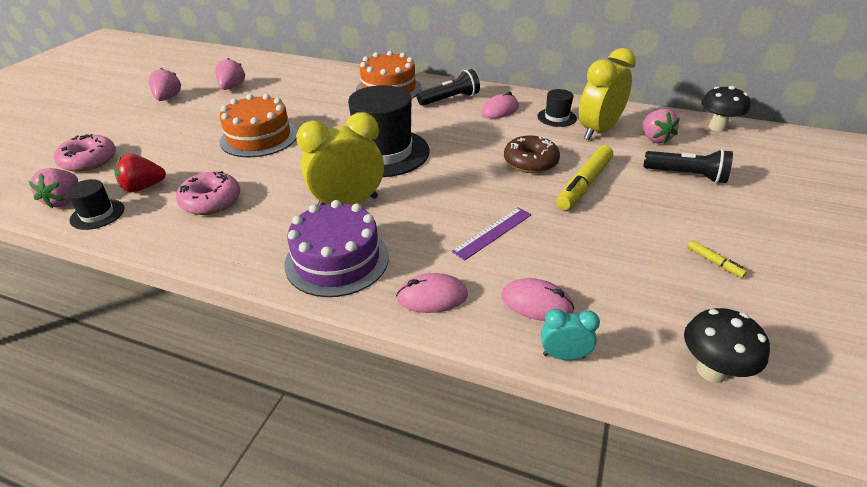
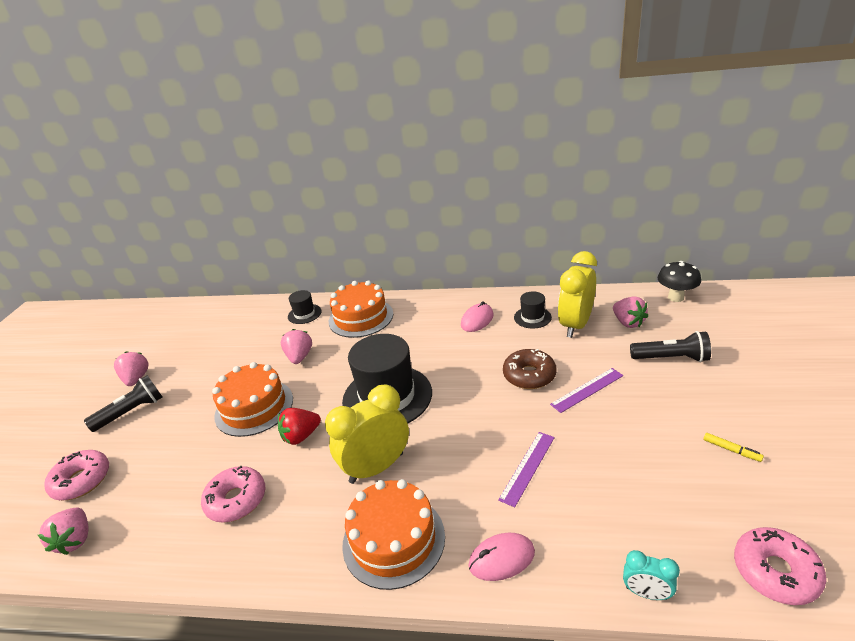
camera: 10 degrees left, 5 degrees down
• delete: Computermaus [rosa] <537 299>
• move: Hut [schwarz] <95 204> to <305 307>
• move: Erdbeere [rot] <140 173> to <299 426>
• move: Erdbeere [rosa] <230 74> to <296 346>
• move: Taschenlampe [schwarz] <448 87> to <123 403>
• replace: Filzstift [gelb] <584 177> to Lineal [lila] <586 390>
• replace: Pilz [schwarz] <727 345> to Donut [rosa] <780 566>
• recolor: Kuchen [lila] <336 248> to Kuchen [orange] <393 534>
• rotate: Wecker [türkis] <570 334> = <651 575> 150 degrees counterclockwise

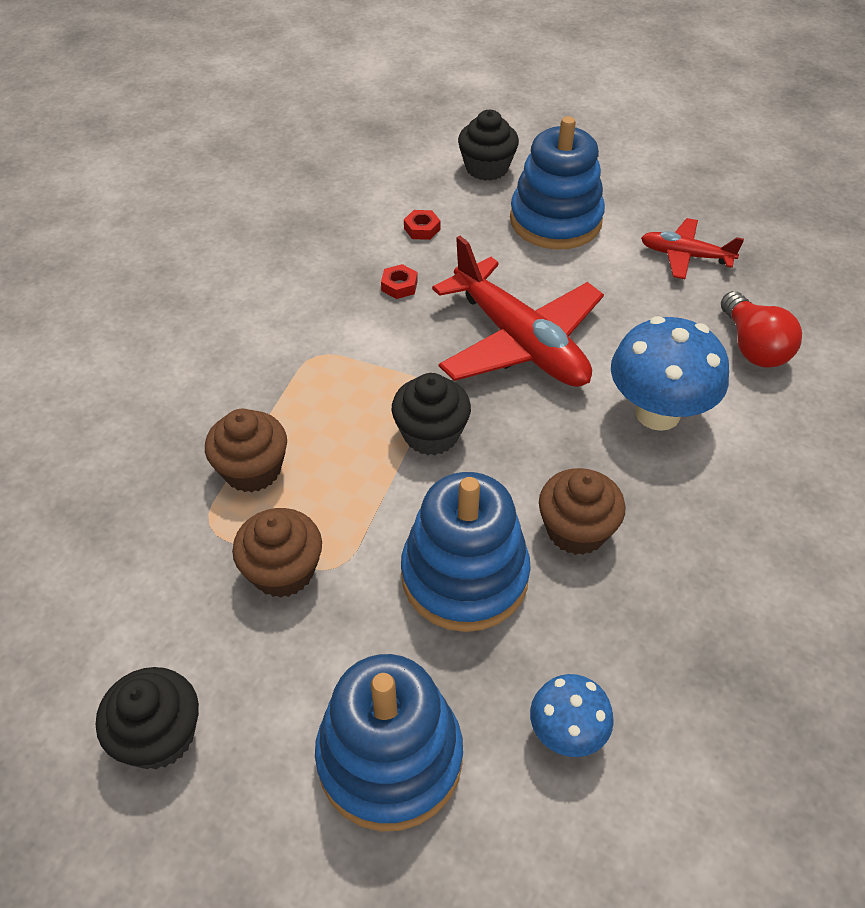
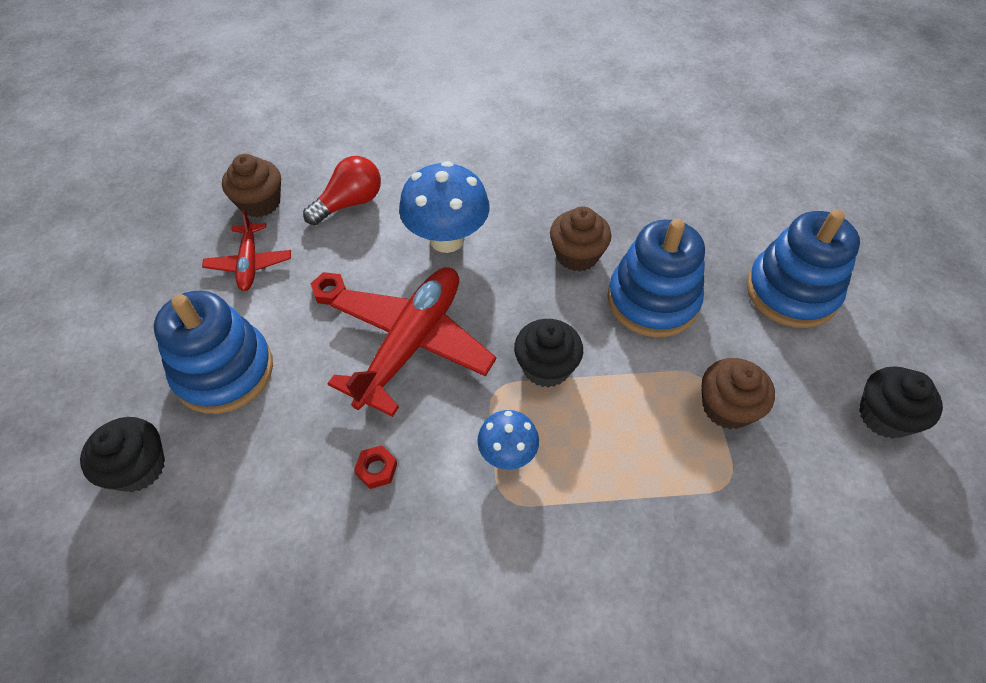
camera: 115 degrees left, 5 degrees up
• move: Muffin [braun] <246 451> to <251 186>
• move: Sechskantmutter [rot] <422 225> to <328 288>
• move: Pilz [blau] <572 715> to <508 440>

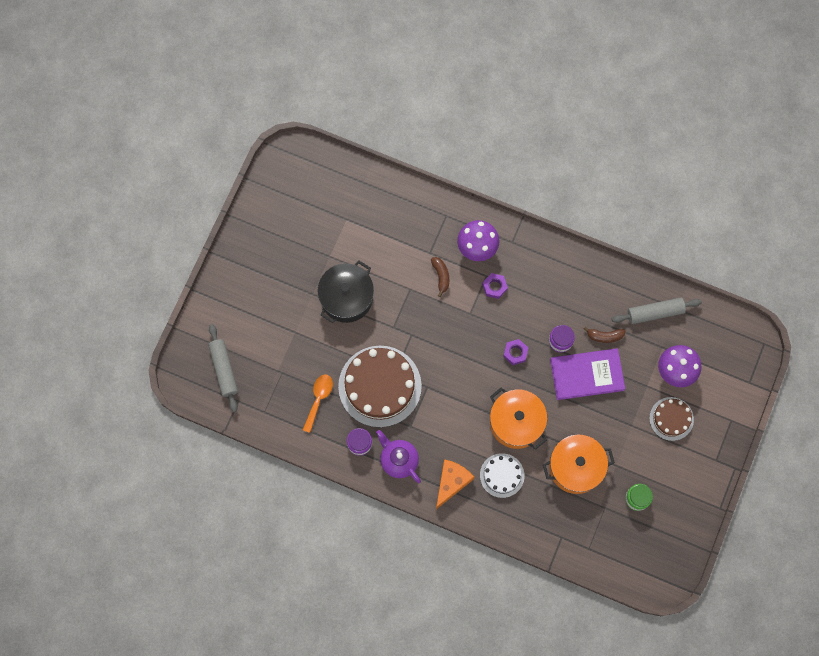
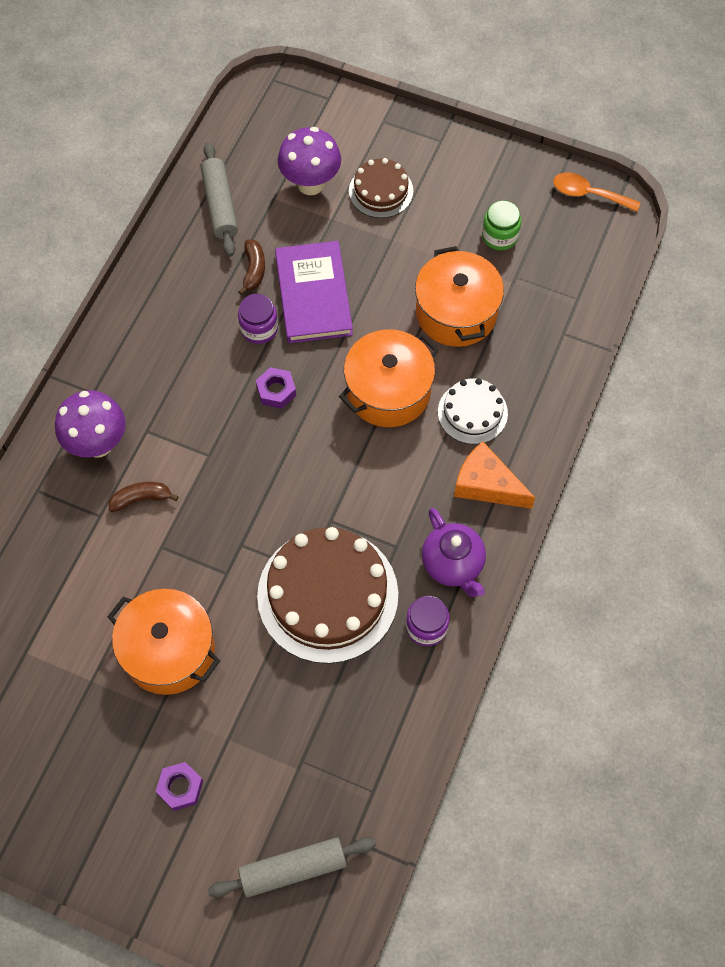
camera: 90 degrees left, 10 degrees down
• move: Löffel [orange] <318 403> to <597 192>
• move: Sechskantmutter [lila] <495 286> to <179 786>
• recolor: Kochtopf [schwarz] <345 292> to Kochtopf [orange] <164 642>
• rotate: Teekanne [lila] <398 456> = <454 552> 75 degrees counterclockwise

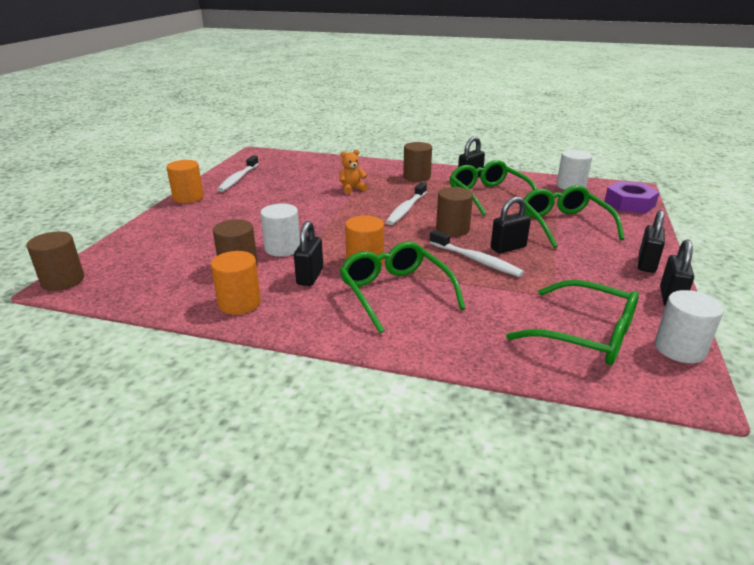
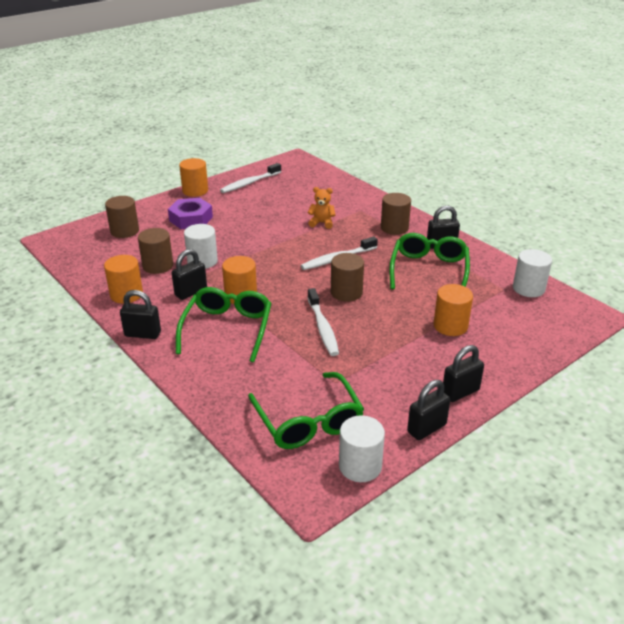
camera: 35 degrees right, 5 degrees up
• move: Vollzylinder [braun] <55 261> to <122 217>
• move: Vorhängeschloss [schwarz] <511 225> to <140 314>
• move: Sechskantmutter [lila] <631 197> to <190 213>
• replace: Brille [grün] <574 216> to Vollzylinder [orange] <453 310>

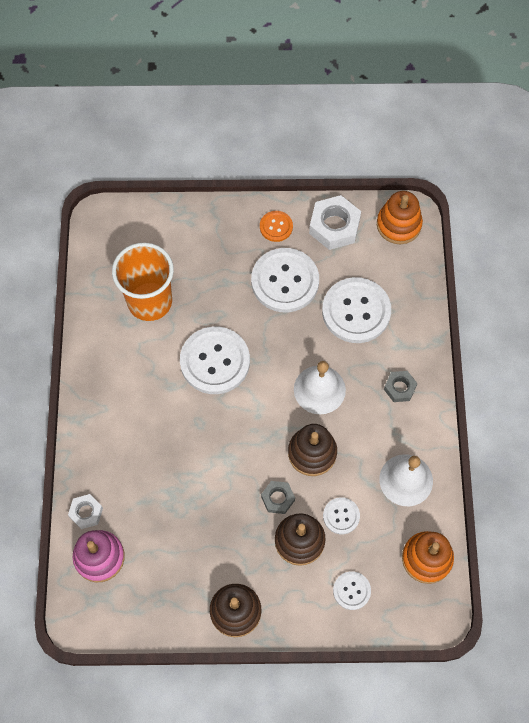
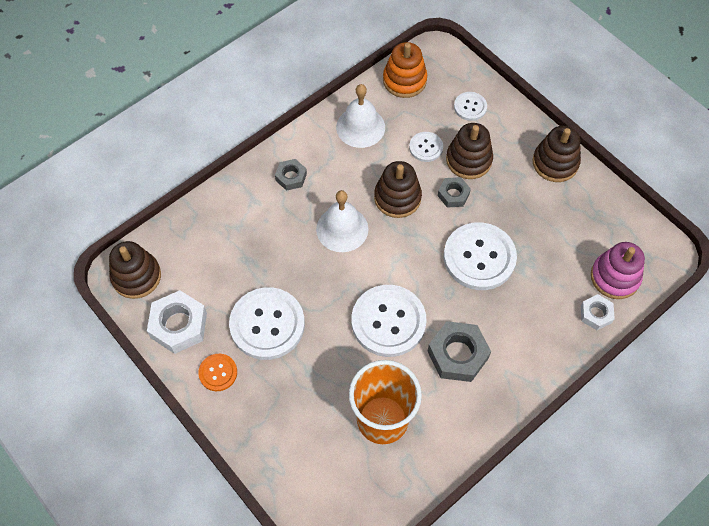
camera: 130 degrees left, 5 degrees down
• insert: Sechskantmutter [grau] <459 351>
• move: Knopf [weiß] <356 310> to <480 256>
• recolor: Stapelspielzeug [orange] <400 217> to Stapelspielzeug [braun] <135 270>

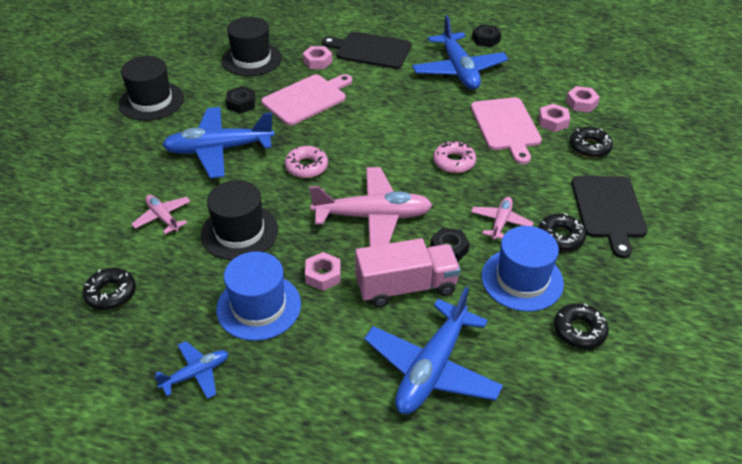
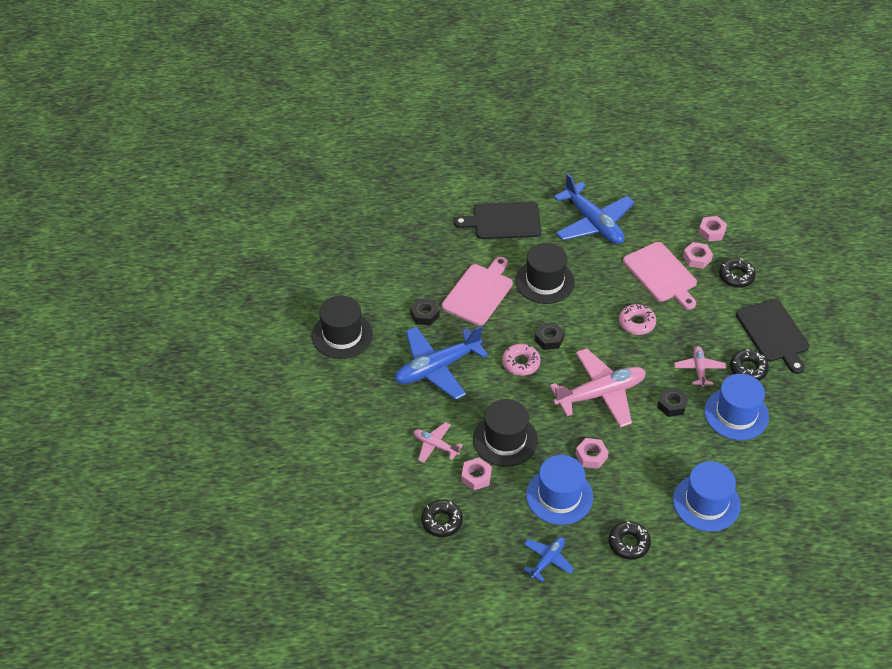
camera: 20 degrees left, 5 degrees up
• delete: Lastwagen [rosa] <408 273>
• move: Hut [schwarz] <252 46> to <545 273>
• move: Sechskantmutter [rosa] <317 57> to <476 474>
• move: Sechskantmutter [schwarz] <486 35> to <550 336>
• move: Donut [schwarz] <581 326> to <629 540>
• replace: Flugzeug [blau] <433 350> to Hut [blau] <707 496>

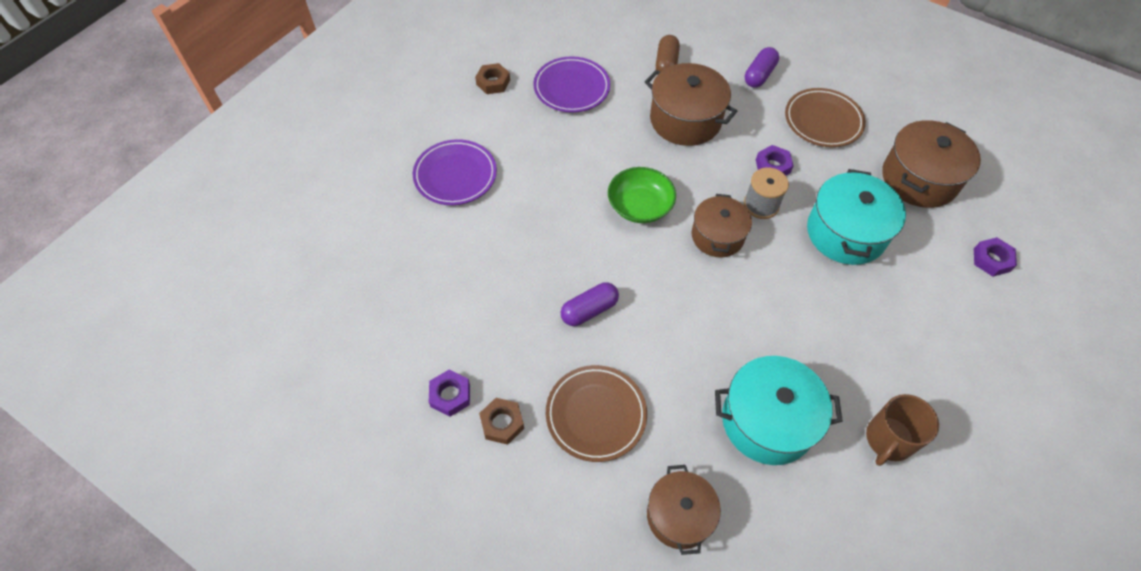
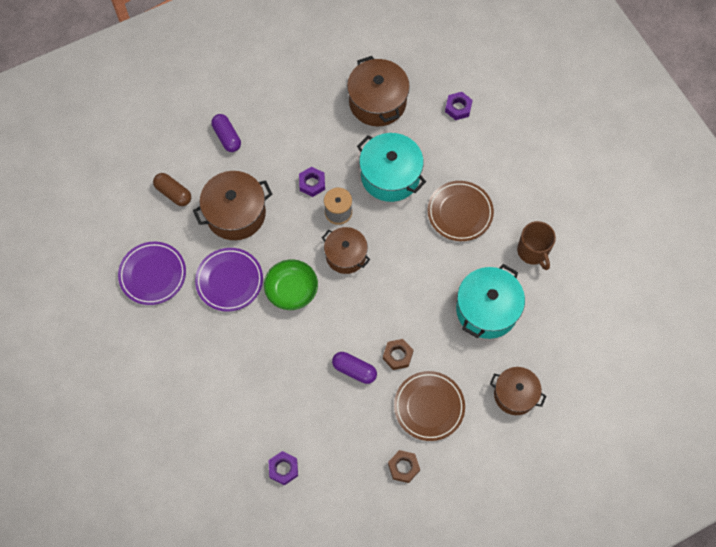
camera: 60 degrees left, 10 degrees up
• move: Teller [lila] <455 172> to <229 280>
• move: Sechskantmutter [lila] <449 393> to <283 468>
• move: Sechskantmutter [braun] <492 78> to <398 354>
• move: Teller [braun] <825 117> to <461 211>
• rotate: Kapsel [lila] <590 304> = <354 368> 60 degrees counterclockwise

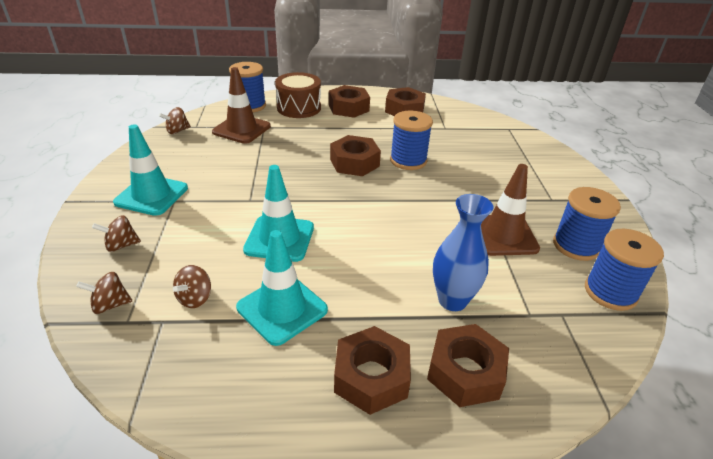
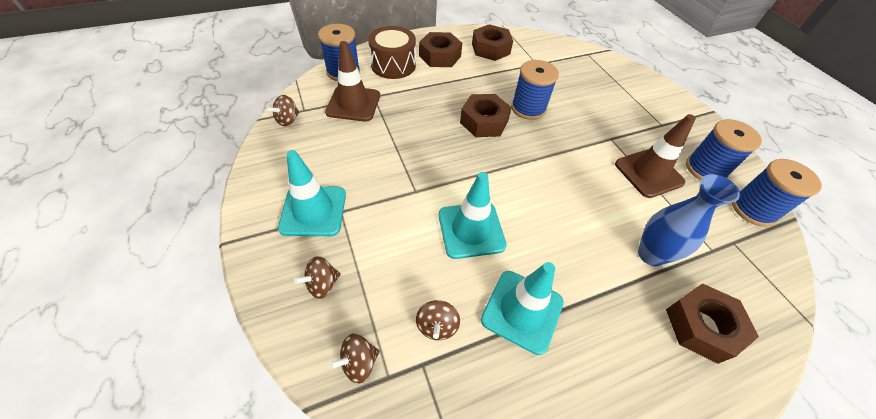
camera: 20 degrees left, 15 degrees up
• delete: Sechskantmutter [braun] <372 370>

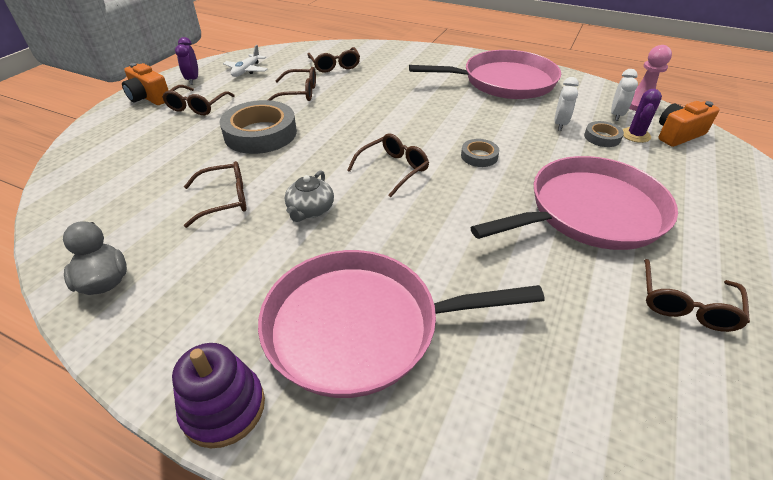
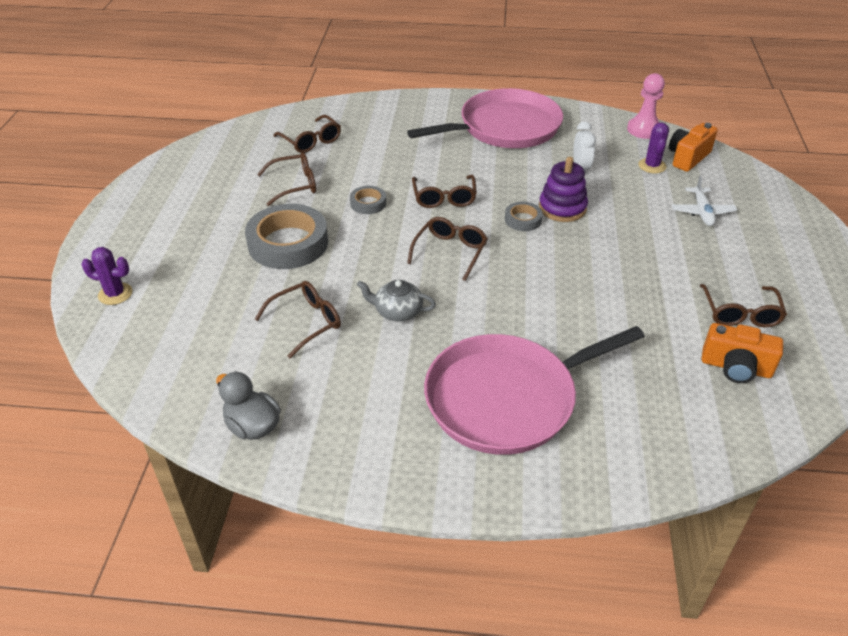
camera: 20 degrees left, 0 degrees up
• delete: Wecker [lila] <186 61>
• delete: Pfanne [rosa] <574 203>
• delete: Wecker [weiß] <624 95>
• insert: Kaktus [lila] <107 276>
• move: Kamera [orange] <145 84> to <742 353>
• move: Brille [braun] <198 100> to <444 191>
• move: Stapelspielzeug [lila] <218 395> to <563 189>
• move: Flugzeug [weiß] <245 61> to <704 201>
• move: Klebeband [grau] <604 134> to <368 200>
• rotate: Teekanne [grau] <309 196> = <396 301> 105 degrees clockwise

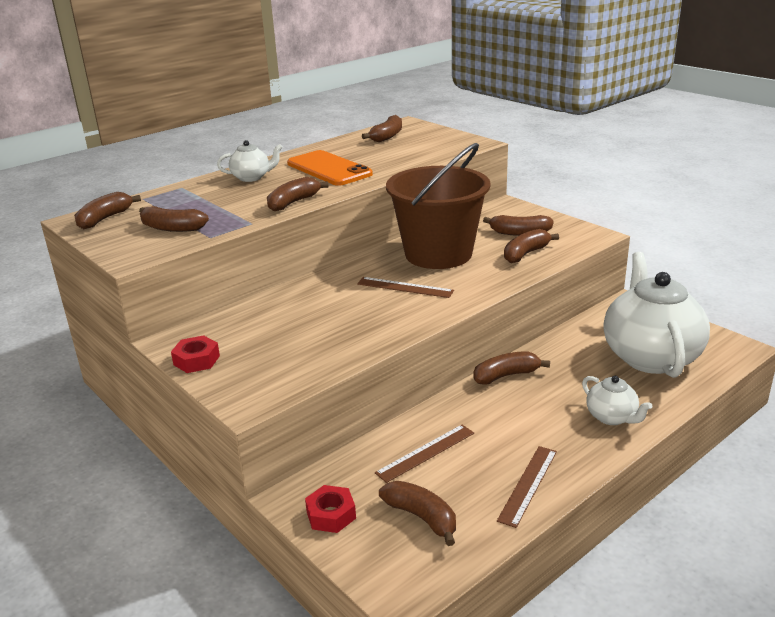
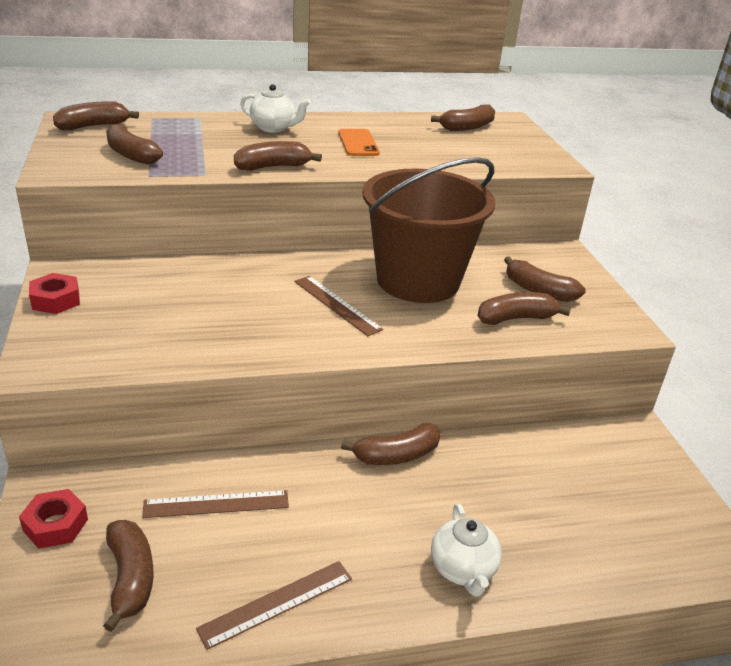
camera: 25 degrees right, 5 degrees up
• delete: Teekanne [weiß] <656 315>
• rotate: Banane [braun] <511 368> = <391 444> 150 degrees clockwise
• resize: Handy [orange] <330 168> = <359 142> x0.60

